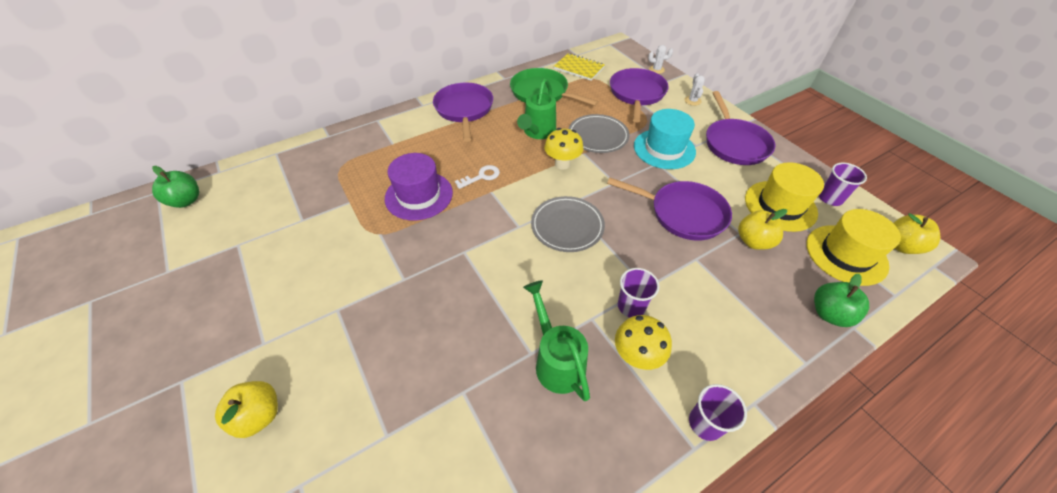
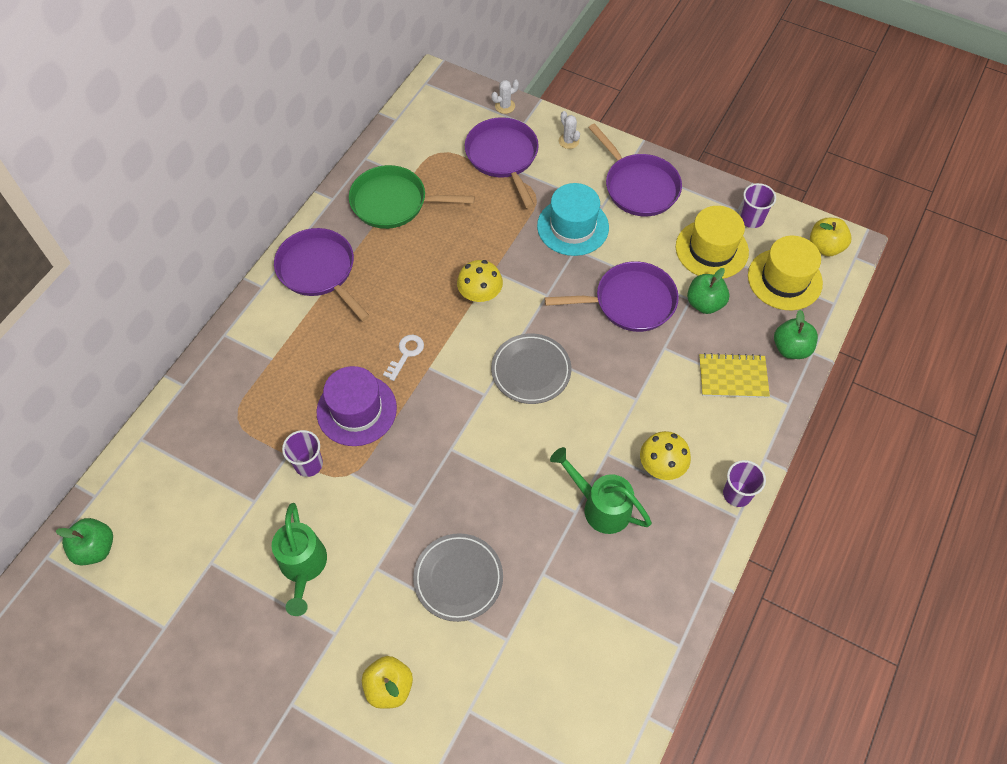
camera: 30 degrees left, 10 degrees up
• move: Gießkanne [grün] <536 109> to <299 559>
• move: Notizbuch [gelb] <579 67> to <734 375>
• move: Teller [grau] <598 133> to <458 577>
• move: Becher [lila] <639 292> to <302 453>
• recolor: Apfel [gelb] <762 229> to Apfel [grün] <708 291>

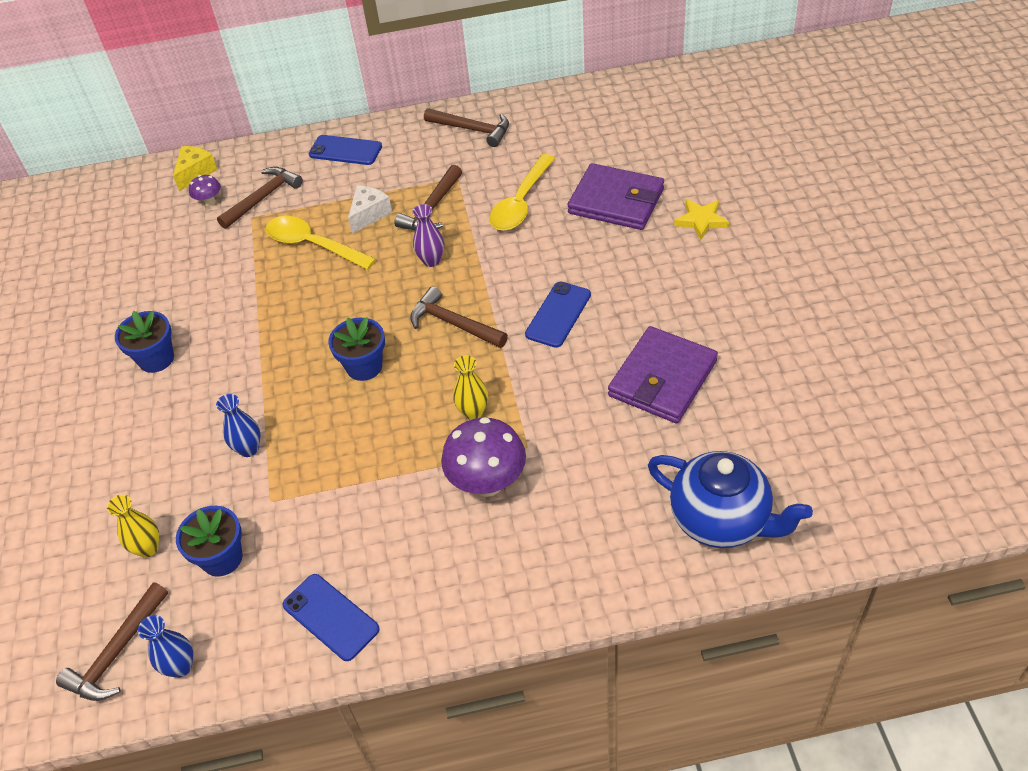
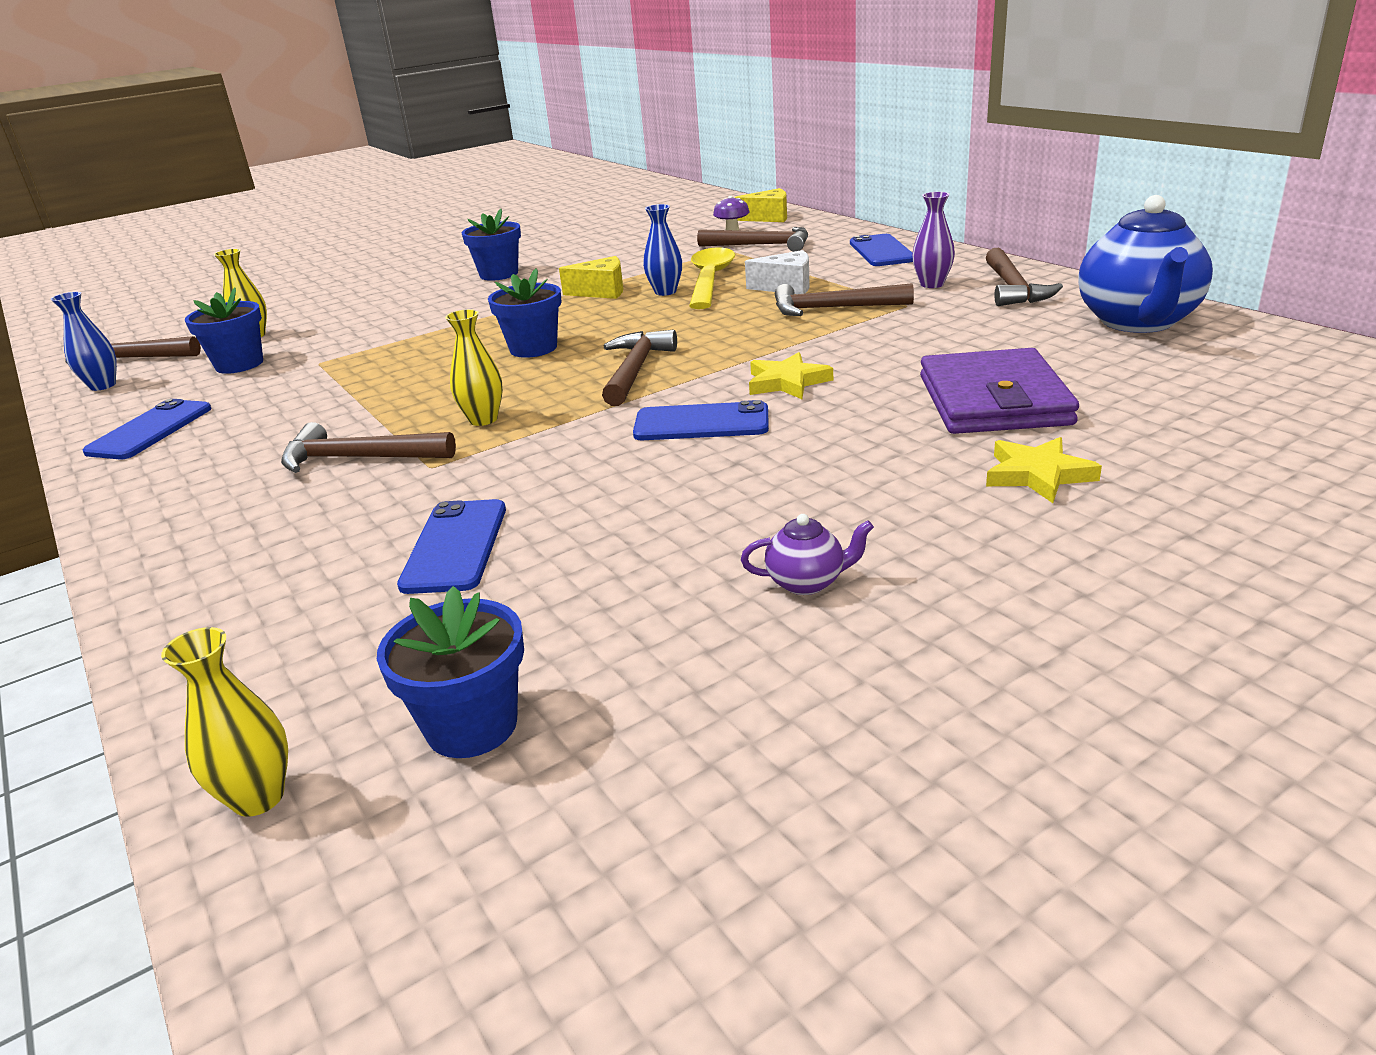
camera: 65 degrees right, 20 degrees down
• delete: Löffel [gelb] <522 192>
• delete: Geldbörse [lila] <663 375>
• insert: Vase [gelb] <224 722>
• insert: Blumentopf [blau] <450 672>
• insert: Handy [blau] <451 546>
• insert: Käse [gelb] <591 277>
• insert: Teekanne [lila] <807 554>
• insert: Stern [gelb] <791 375>
• move: Vase [blau] <238 425> to <662 250>
• move: Vase [lila] <428 235> to <933 240>
• move: Teekanne [blau] <730 499> to <1146 264>
• replace: Pilz [lila] <483 457> to Hammer [braun] <368 447>

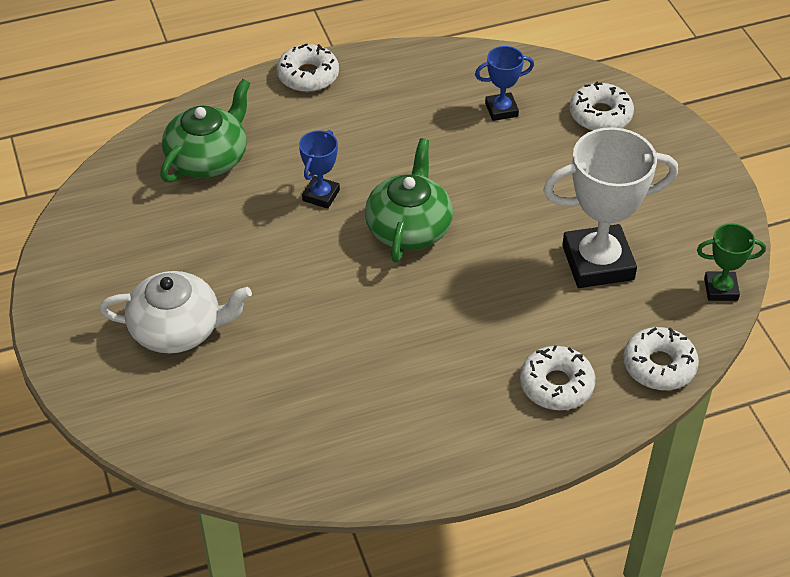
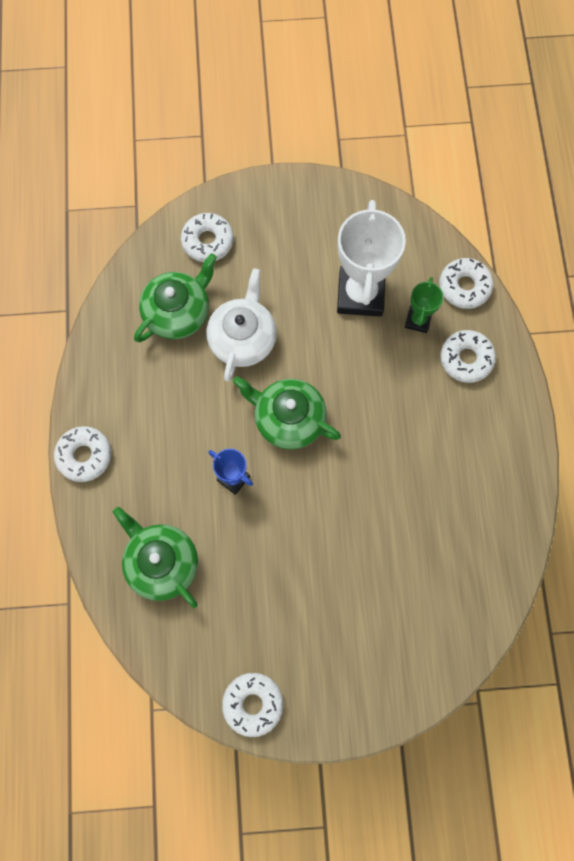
camera: 75 degrees left, 25 degrees up
• insert: Donut [weiß] <252 705>
• move: Teekanne [weiß] <175 312> to <241 325>
• move: Pokal [grün] <731 262> to <424 305>
• replace: Pokal [blau] <504 83> to Teekanne [grün] <175 297>

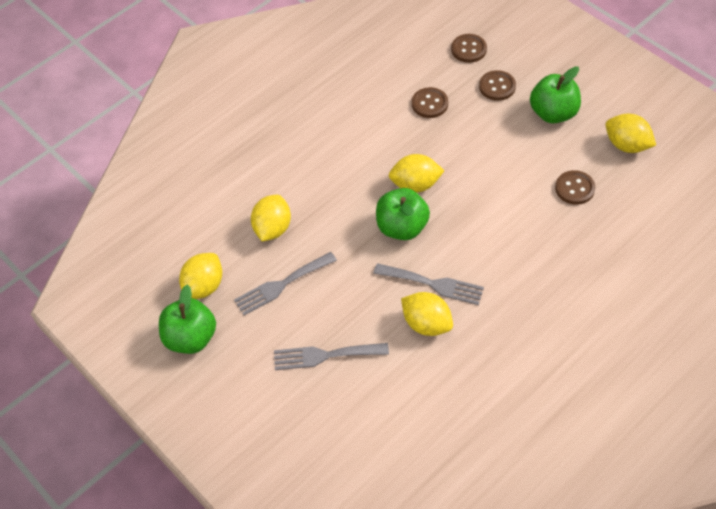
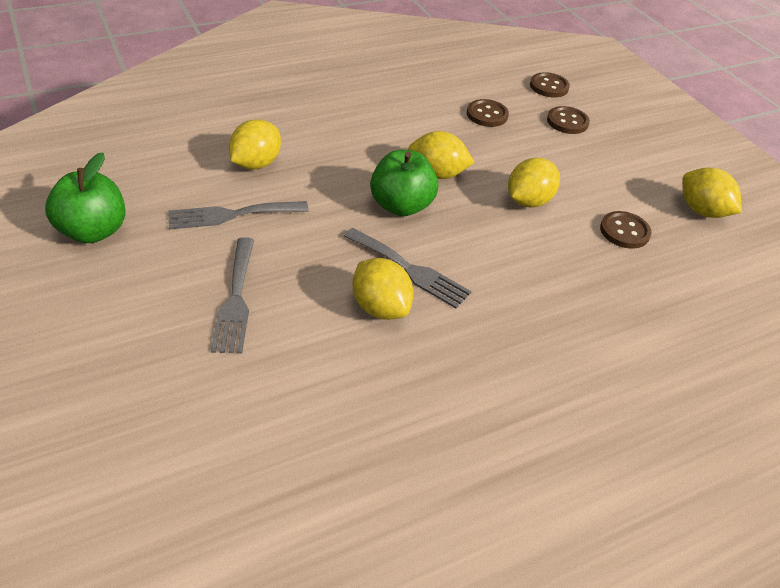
camera: 10 degrees right, 10 degrees down
• delete: Apfel [grün] <555 95>
• move: Zitrone [gelb] <200 276> to <534 182>
• rotate: Gabel [grau] <331 356> = <232 295> 105 degrees counterclockwise

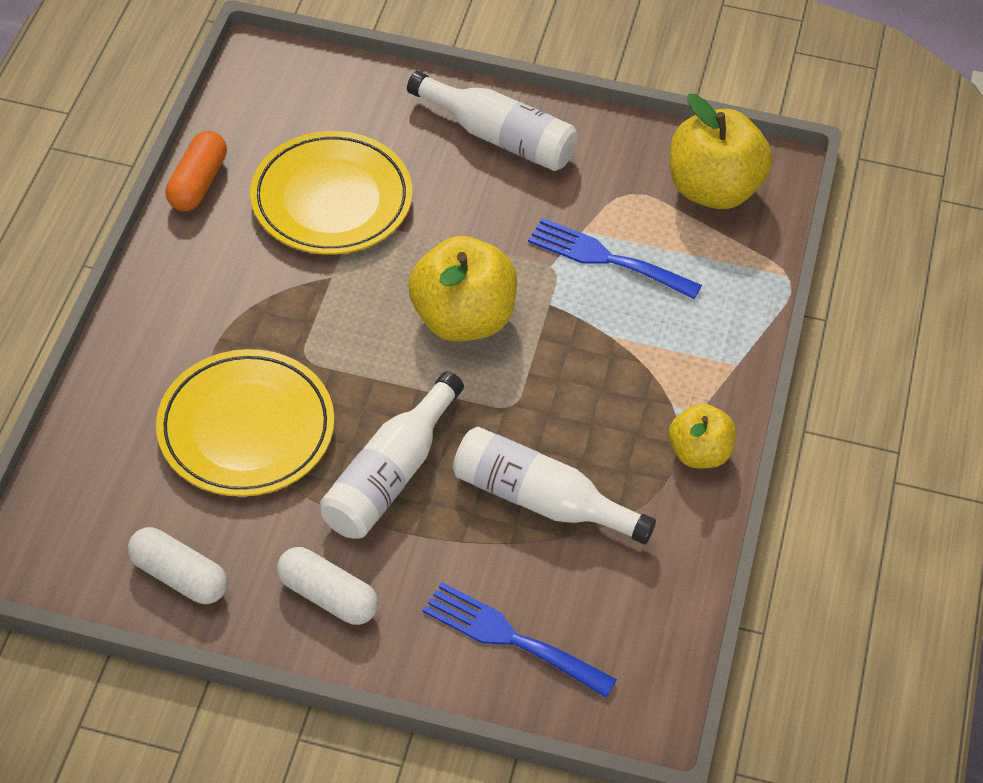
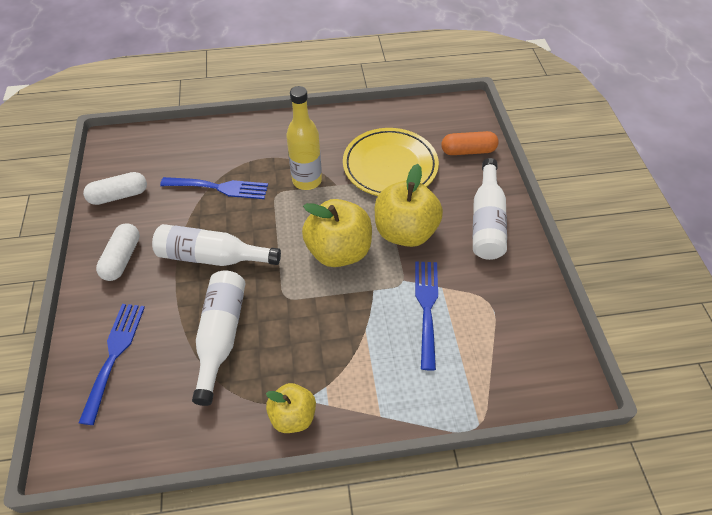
camera: 70 degrees right, 0 degrees up
• insert: Flasche [gelb] <304 138>
• move: Kapsel [orange] <196 171> to <470 143>
• move: Apfel [gelb] <721 151> to <409 205>
• replace: Teller [gelb] <245 423> to Gabel [blau] <214 188>
• rotate: Kapsel [weiß] <178 565> = <115 188> 60 degrees clockwise

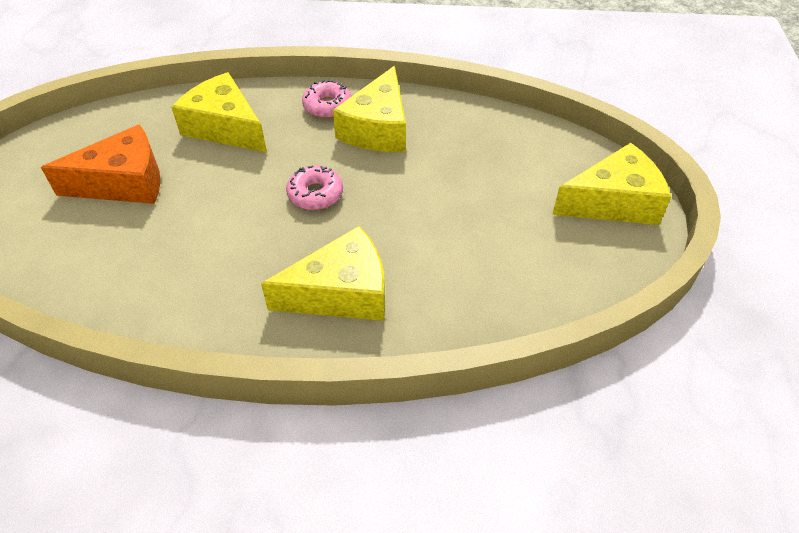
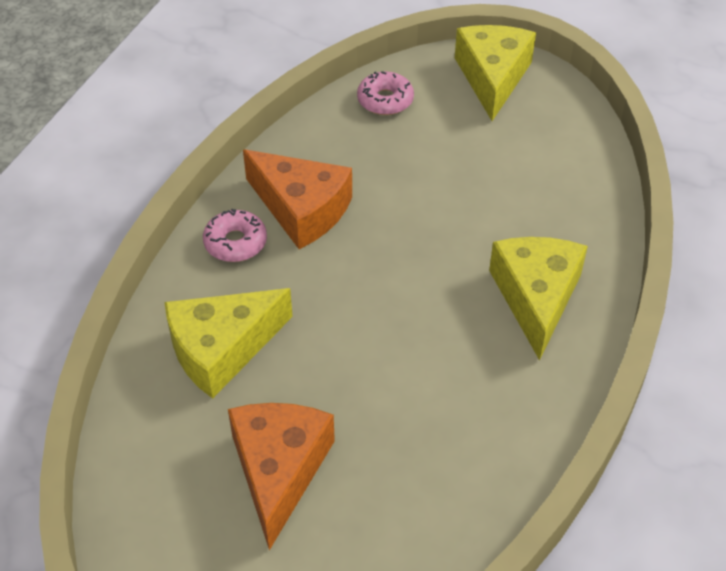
camera: 70 degrees left, 0 degrees up
• move: Donut [rosa] <314 187> to <385 93>
• recolor: Käse [gelb] <369 109> to Käse [orange] <297 199>

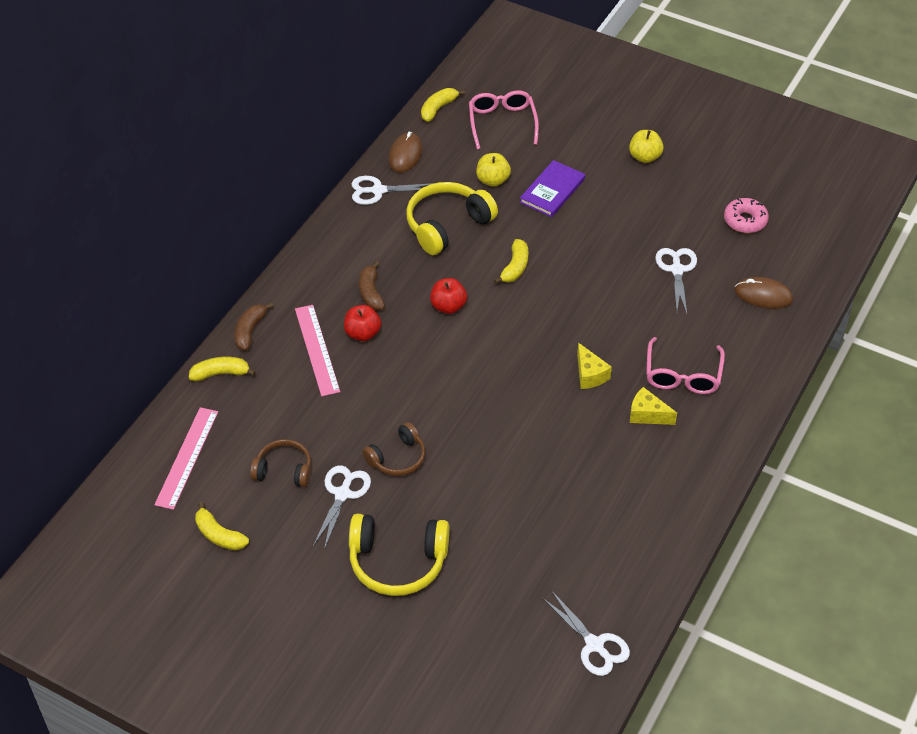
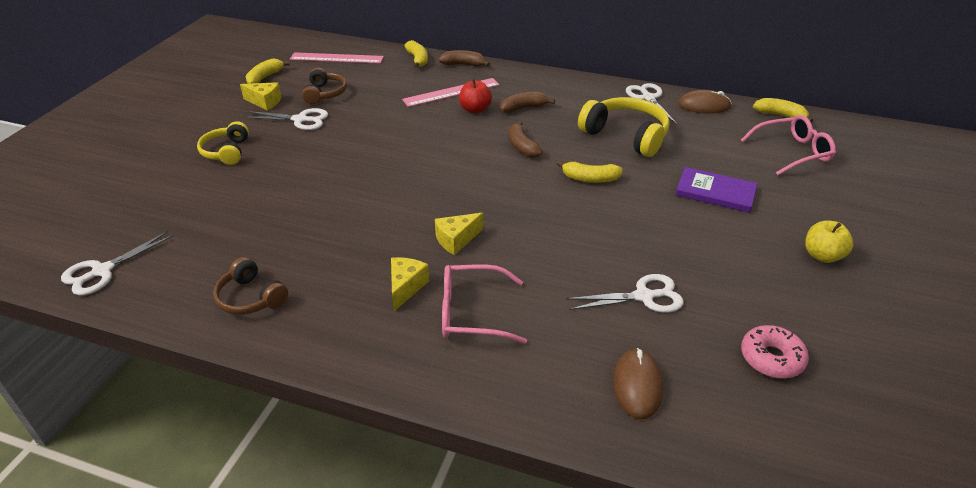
camera: 80 degrees right, 10 degrees down
• delete: Apfel [gelb] <493 170>
• insert: Käse [gelb] <261 96>
• move: Kopfhörer [braun] <393 449> to <250 286>
• replace: Apfel [rot] <448 296> to Banane [braun] <526 139>
• resize: Kopfhörer [gelb] <399 555> = <223 143> x0.61

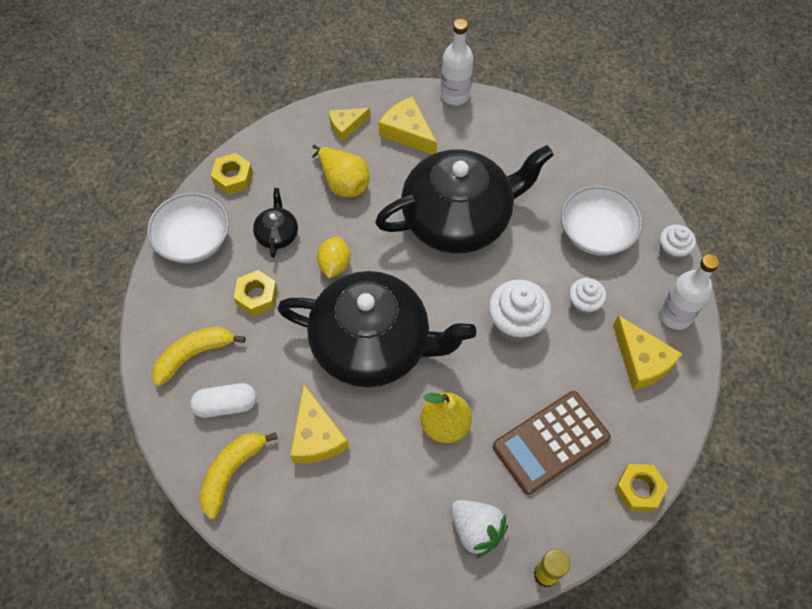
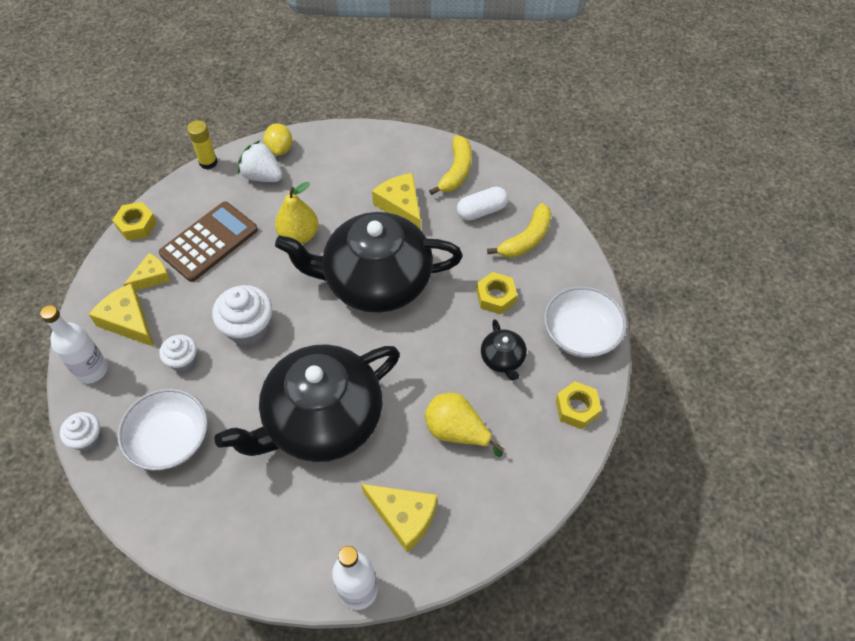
camera: 165 degrees right, 5 degrees down
• move: Zitrone [gelb] <334 257> to <277 139>
• move: Käse [gelb] <349 124> to <146 272>

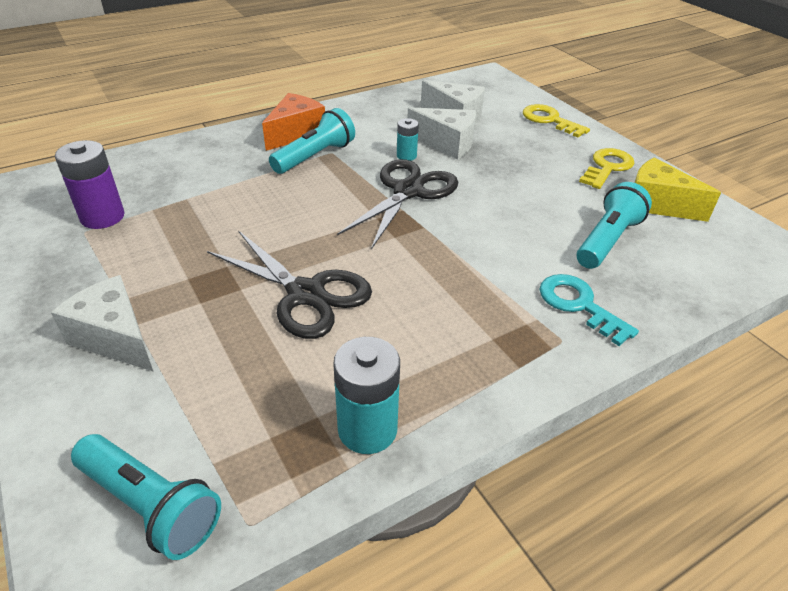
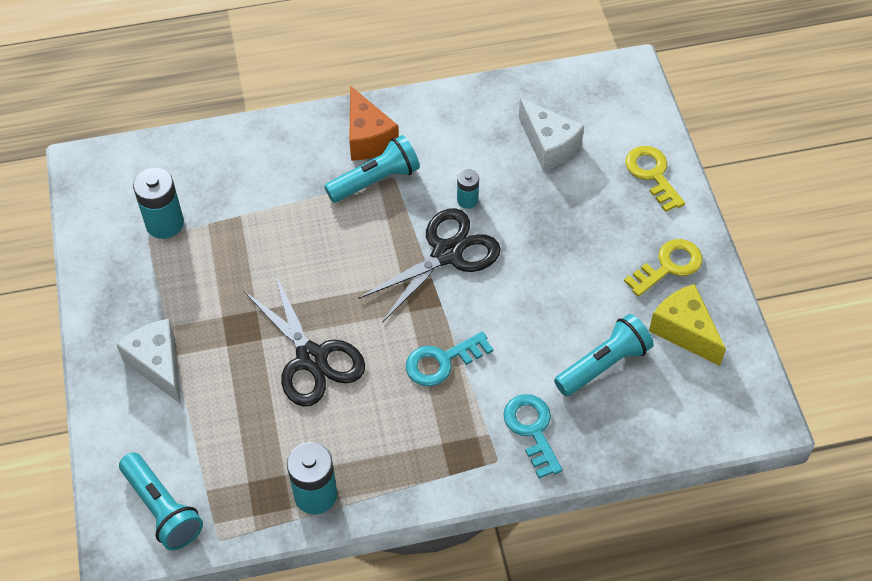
camera: 20 degrees right, 15 degrees up
• delete: Käse [weiß] <441 133>
• insert: Schlüssel [türkis] <449 358>
• recolor: Batterie [lila] <90 184> to Batterie [türkis] <158 203>
• rotate: Käse [orange] <293 122> = <374 123> 105 degrees clockwise

